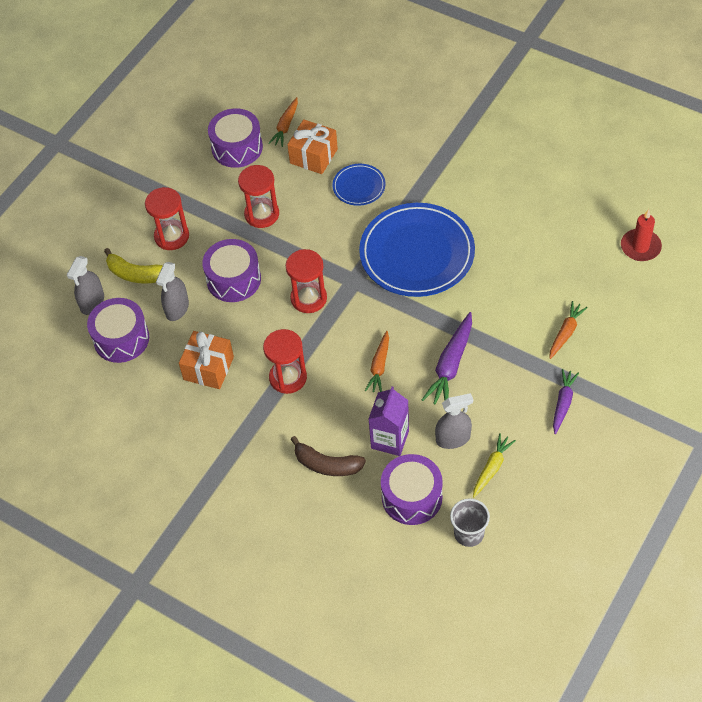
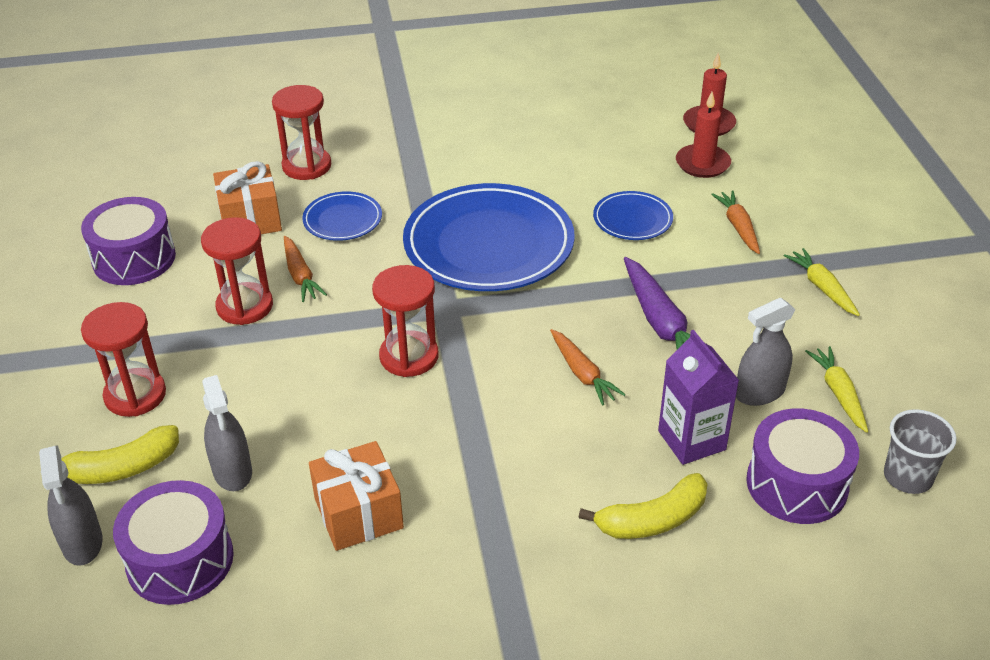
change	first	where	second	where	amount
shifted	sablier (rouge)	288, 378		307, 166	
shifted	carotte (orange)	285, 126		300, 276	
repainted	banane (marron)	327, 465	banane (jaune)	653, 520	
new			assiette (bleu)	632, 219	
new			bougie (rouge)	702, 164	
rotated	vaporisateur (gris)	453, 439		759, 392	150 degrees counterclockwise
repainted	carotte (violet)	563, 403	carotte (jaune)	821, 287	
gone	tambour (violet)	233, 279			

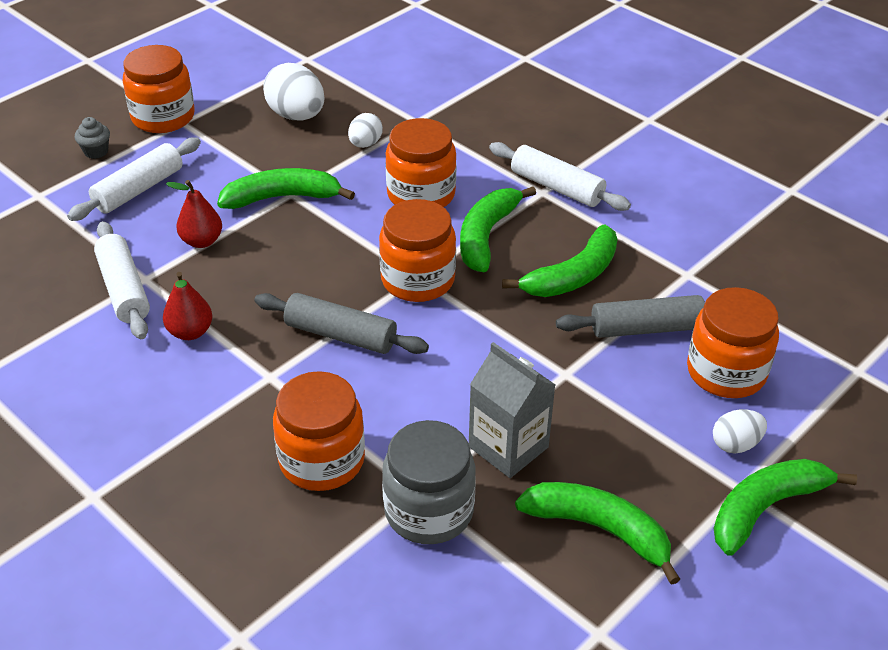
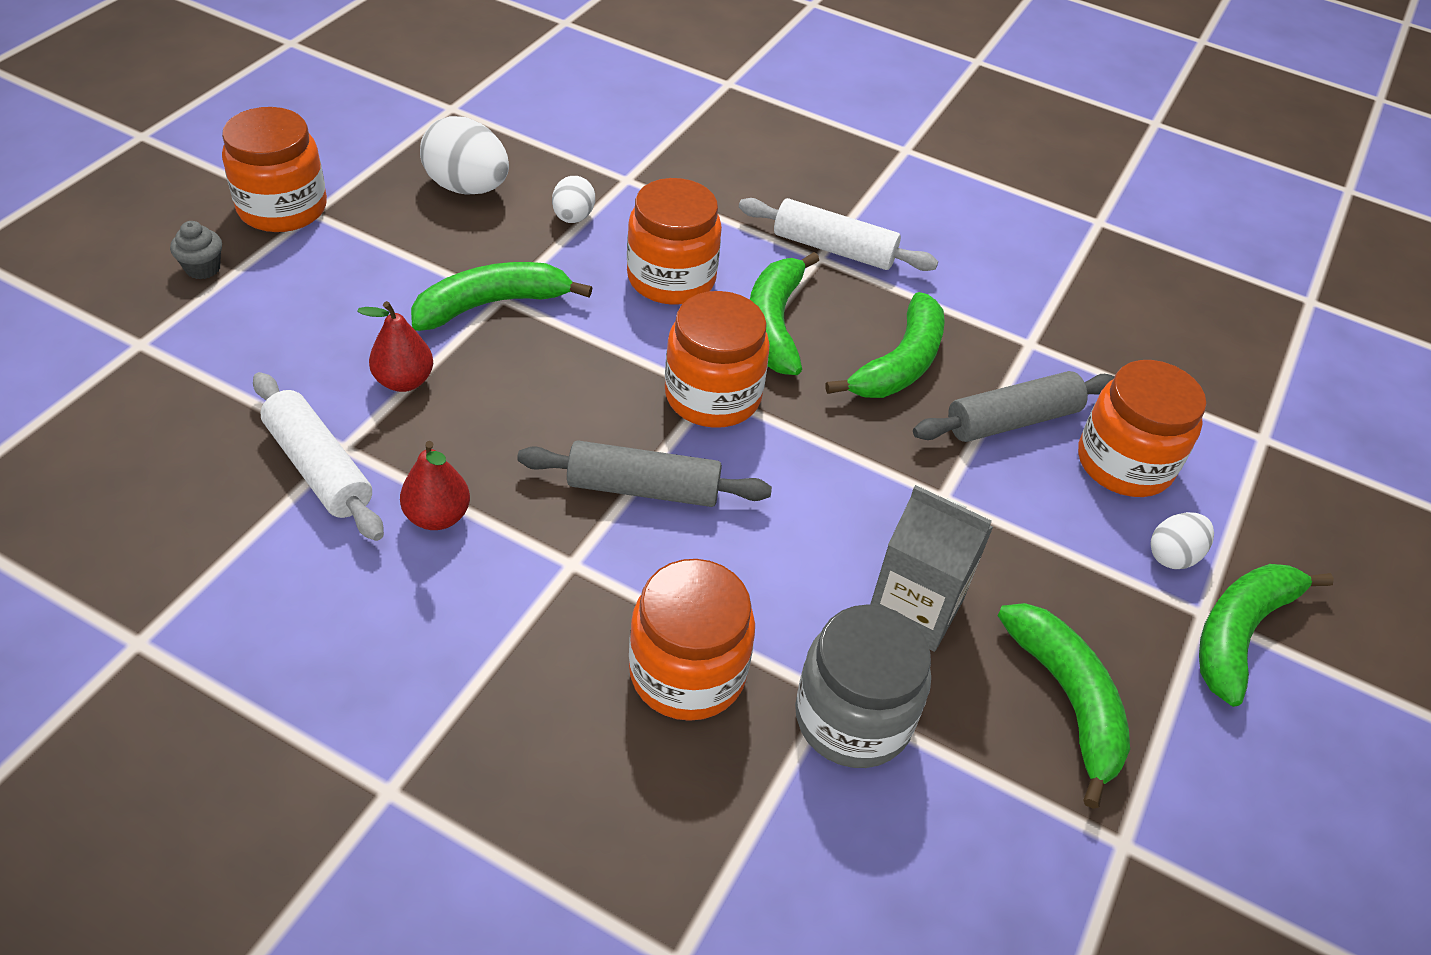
change	first	where	second	where	amount
rotated	banane (vert)	599, 529		1067, 701	60 degrees clockwise
gone	rouleau à pâtisserie (blanc)	139, 189			

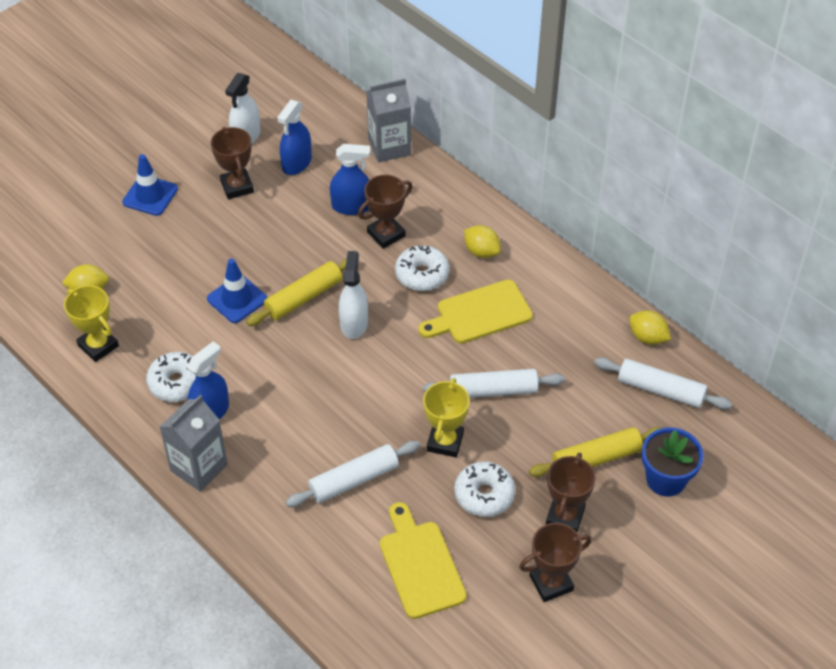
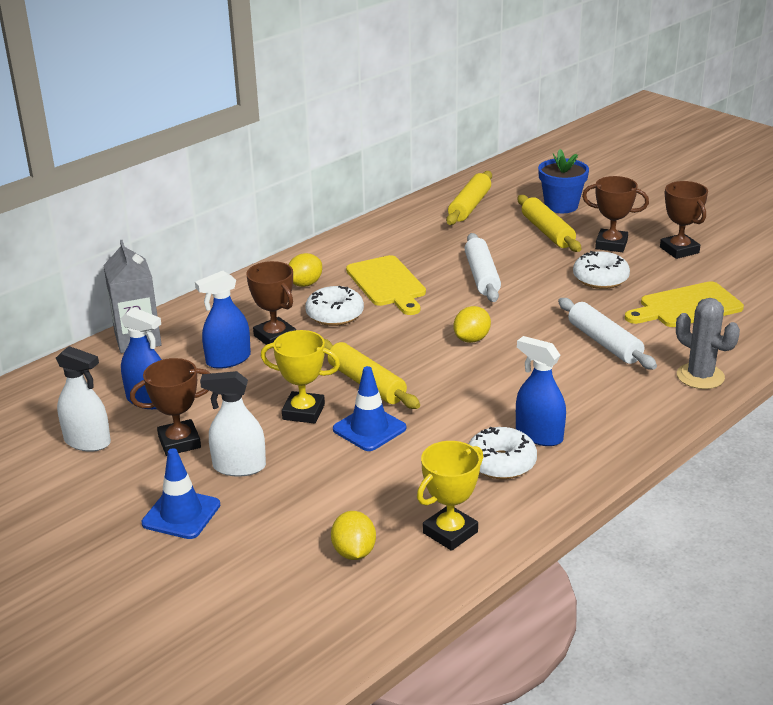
change	first	where	second	where	amount
rotated	vaporisateur (bleu)	351, 206		228, 359	120 degrees counterclockwise
shifted	vaporisateur (blanc)	354, 323		239, 467	
shifted	trophée (jaune)	445, 442		303, 412	
repainted	rouleau à pâtisserie (blanc)	660, 390	rouleau à pâtisserie (jaune)	469, 206	
shifted	citron (jaune)	647, 337		472, 339	
new			cactus (gris)	700, 376	
gone	brique de lait (gris)	199, 467			

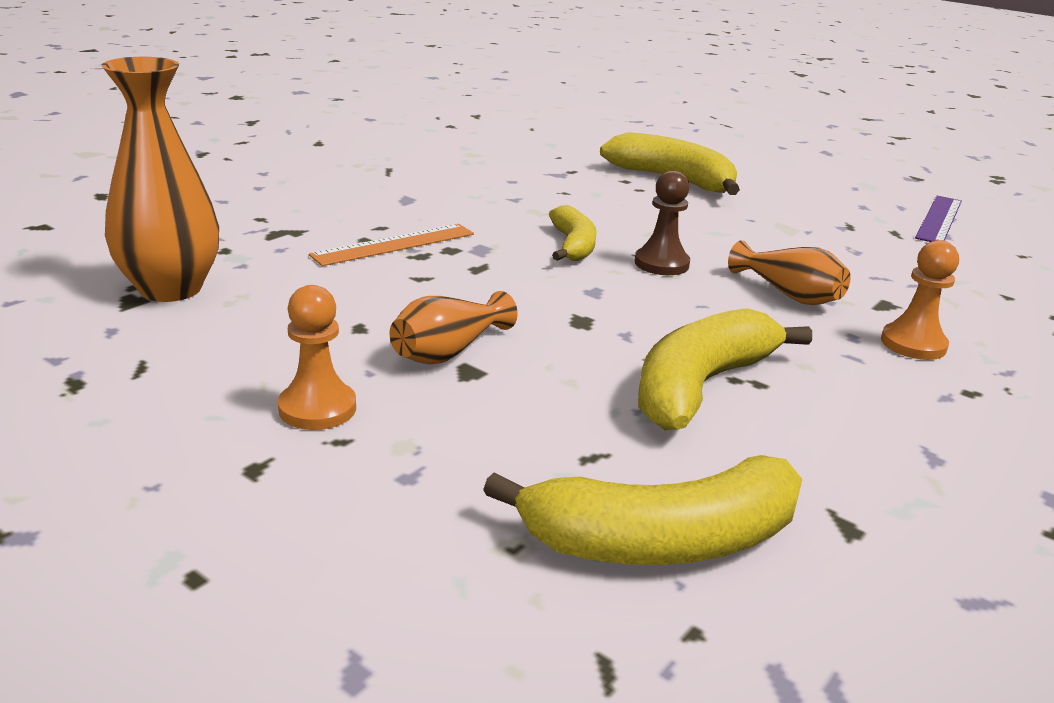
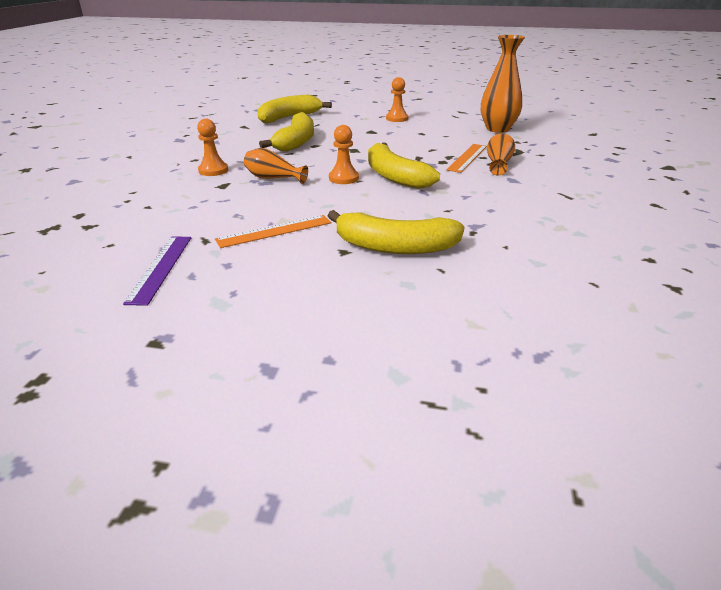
change	first	where	second	where	amount
new			règle (orange)	274, 231	
repainted	pion (marron)	661, 264	pion (orange)	343, 178	
scaled	banane (jaune)	573, 246		394, 176	x1.63
shifted	vase (orange)	448, 351		498, 164	

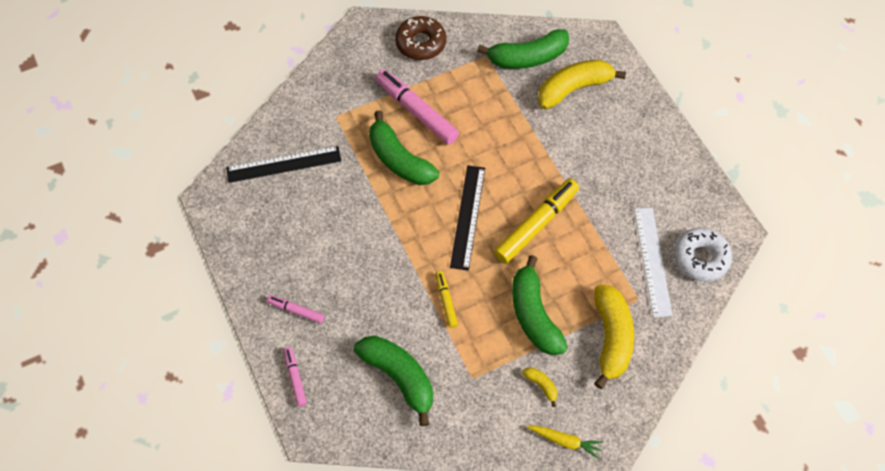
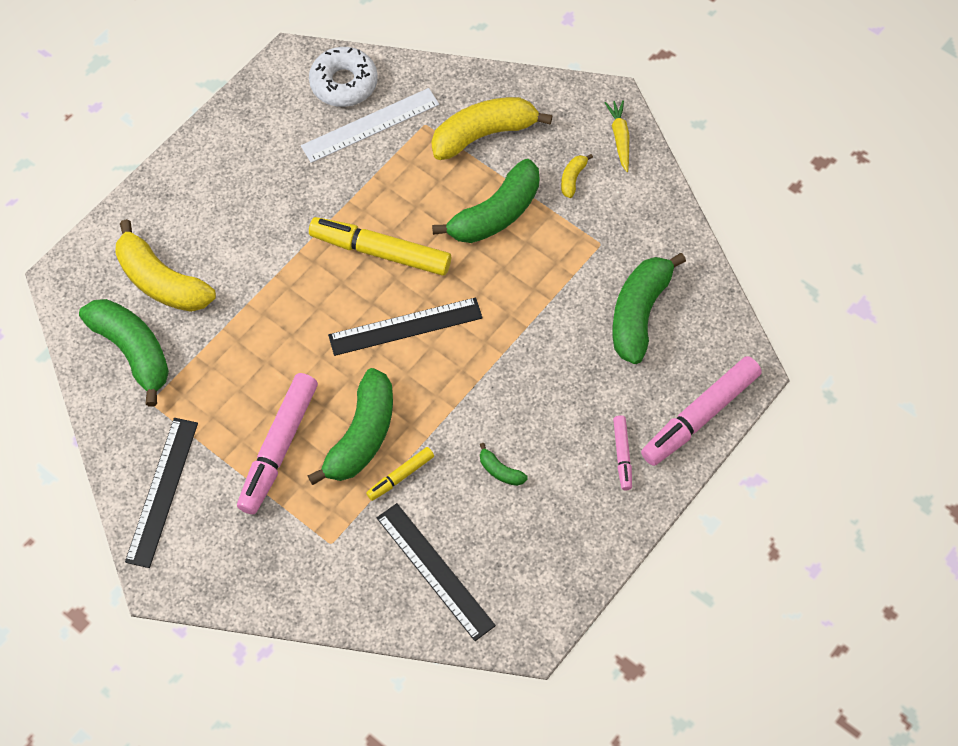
change	first	where	second	where	amount
swapped	beignet (marron)	421, 43	règle (noir)	162, 491	
shifted	feutre (jaune)	446, 301		400, 476	
new			banane (vert)	500, 471	
scaled	feutre (rose)	295, 378		700, 416	x1.97

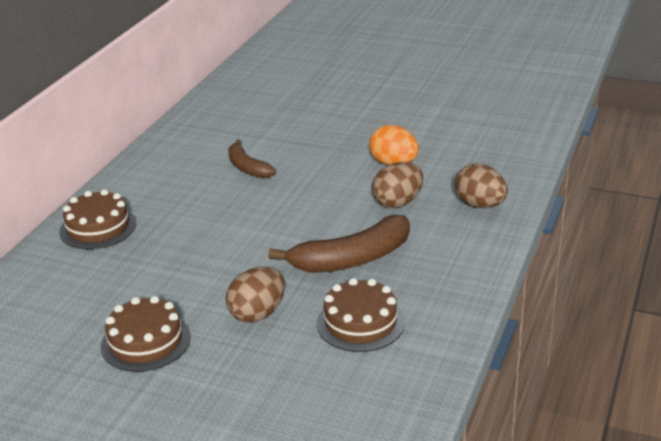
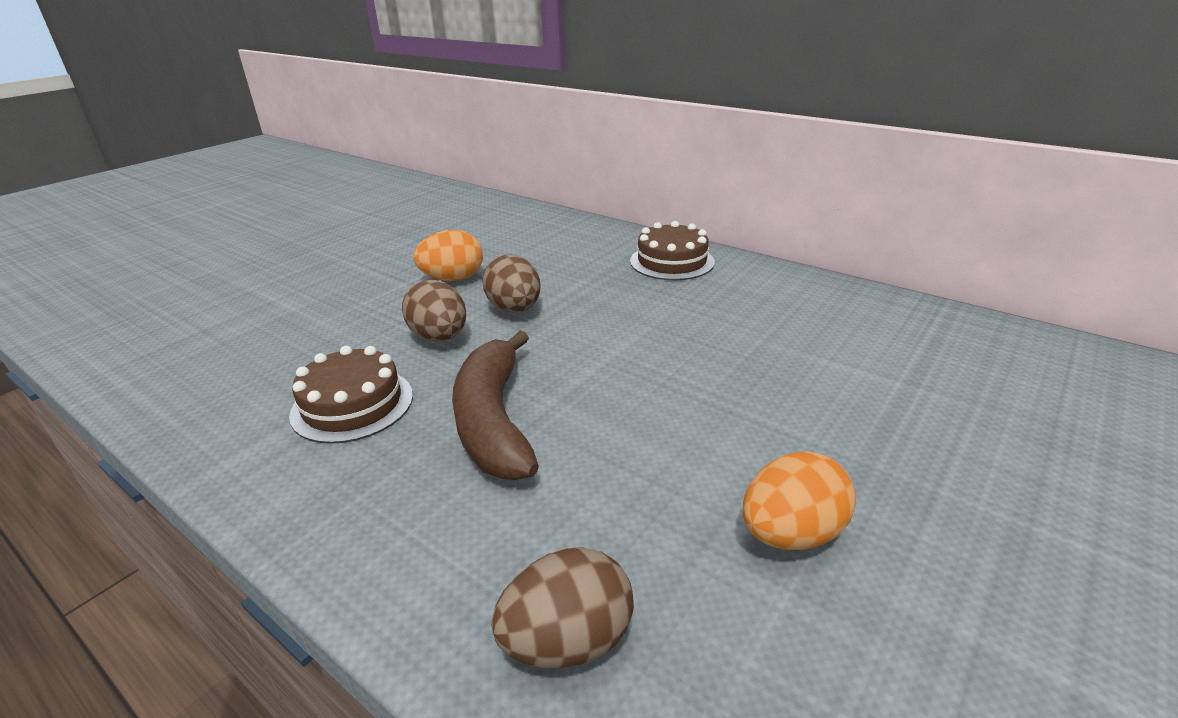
change	first	where	second	where	amount
swapped	gâteau (marron)	146, 341	œuf (orange)	453, 279	
shifted	œuf (marron)	398, 203		514, 309	
gone	banane (marron)	247, 167			

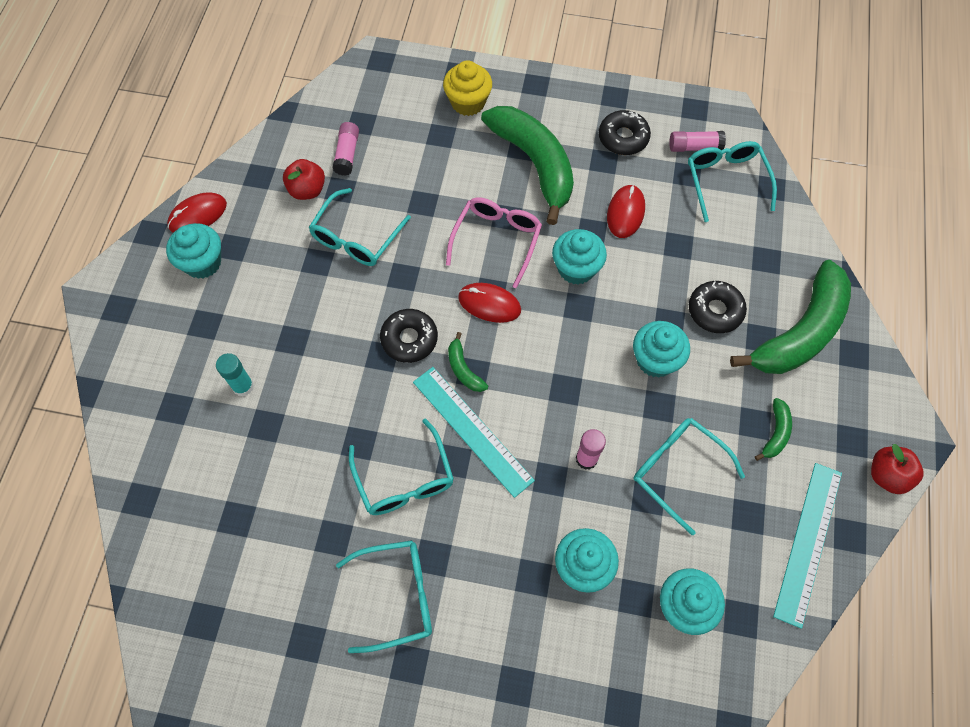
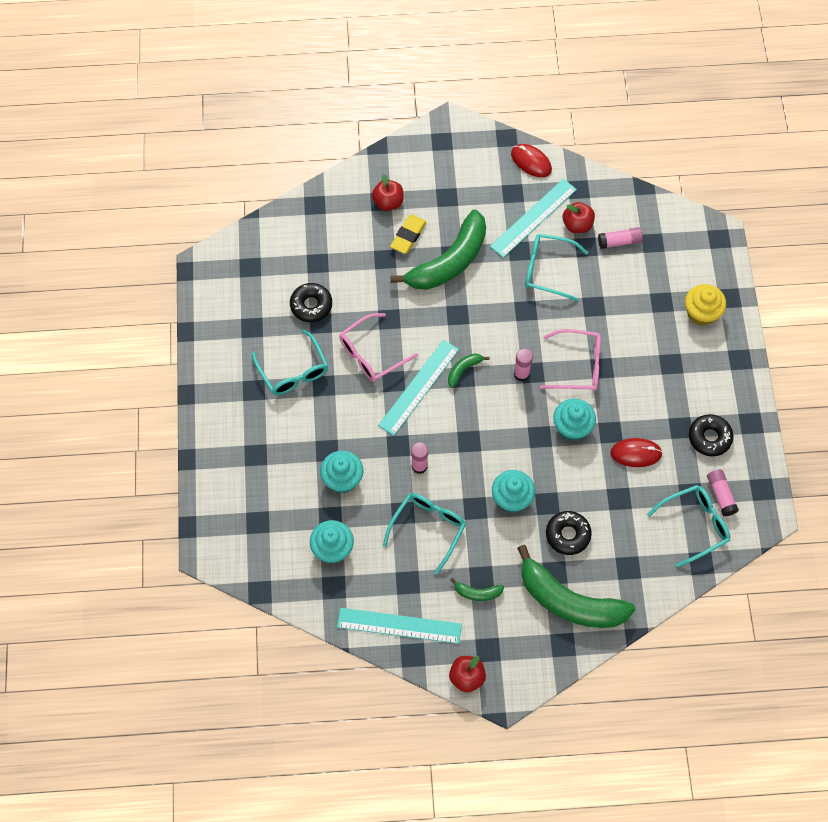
change	first	where	second	where	amount
shifted	beignet (noir)	409, 339		311, 305	
repainted	lunettes (turquoise)	405, 480	lunettes (rose)	371, 354	
new			pomme (rouge)	388, 202	
shifted	banane (vert)	535, 164		449, 262	
swapped	bâton de colle (turquoise)	243, 386	gomme (jaune)	408, 236	
new			règle (turquoise)	533, 218	
swapped	souris (rouge)	489, 304	bâton de colle (rose)	521, 374	
gone	muffin (turquoise)	203, 262			

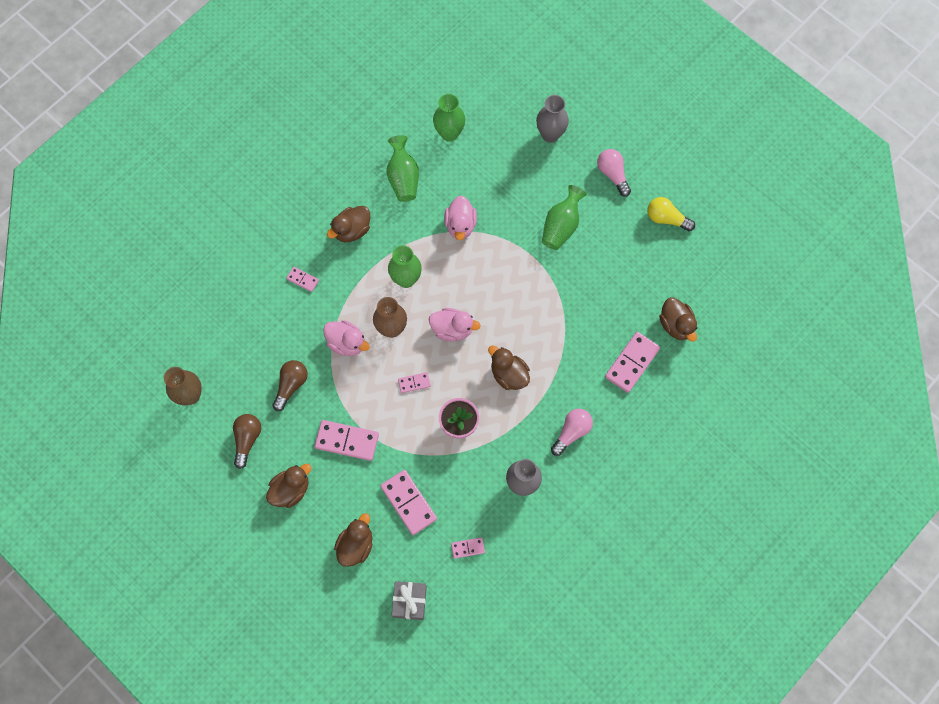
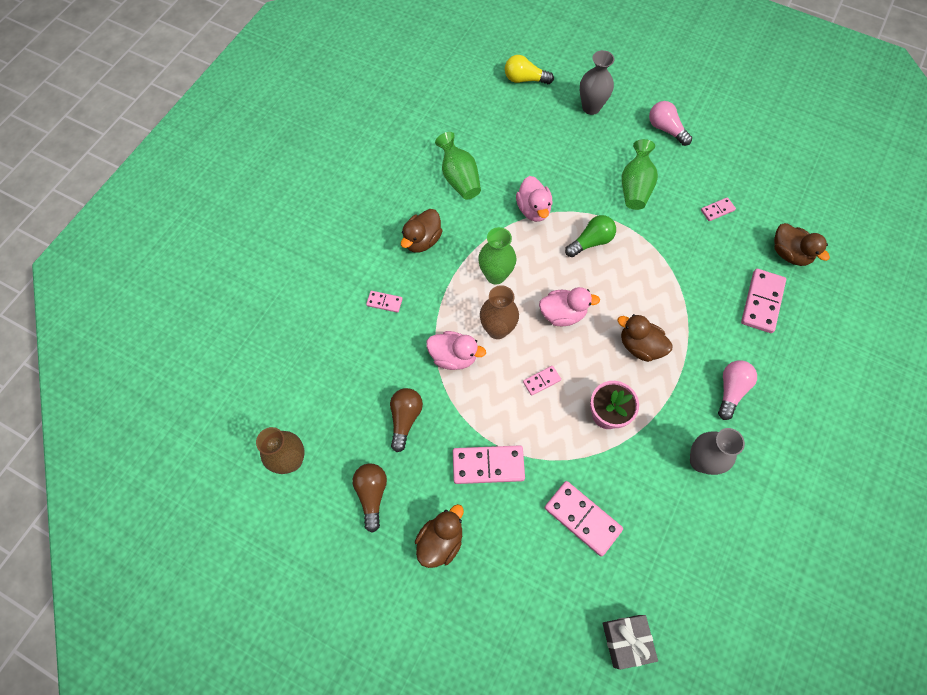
change	first	where	second	where	amount
shifted	ampoule (jaune)	666, 218		524, 79	
new			ampoule (vert)	591, 242	
shifted	domino (rose)	468, 548		717, 210	
gone	canard (marron)	356, 545			
gone	vase (vert)	449, 133			

